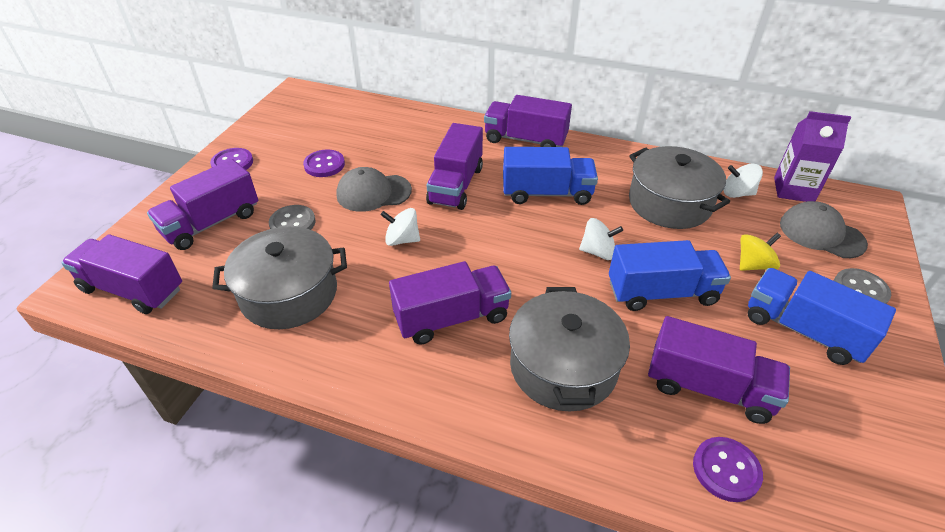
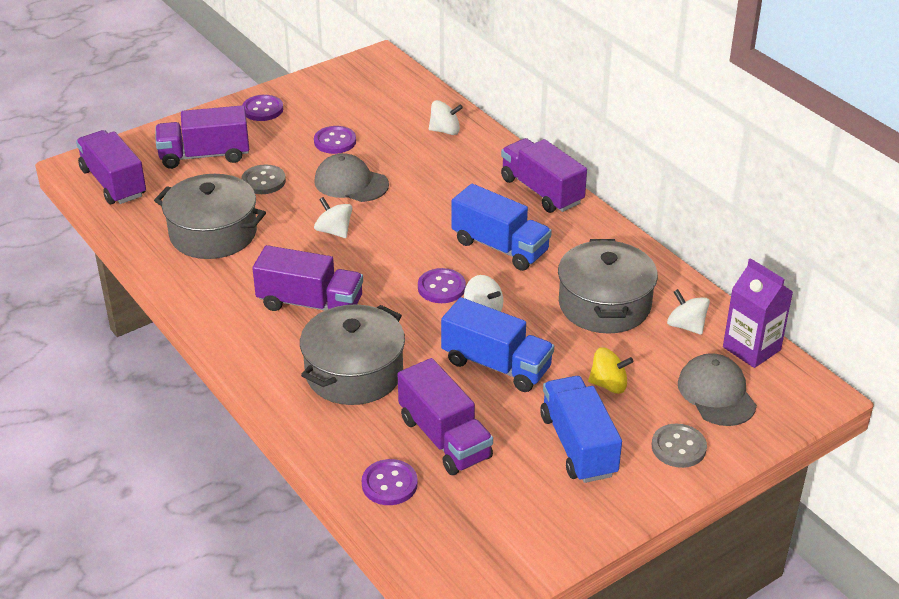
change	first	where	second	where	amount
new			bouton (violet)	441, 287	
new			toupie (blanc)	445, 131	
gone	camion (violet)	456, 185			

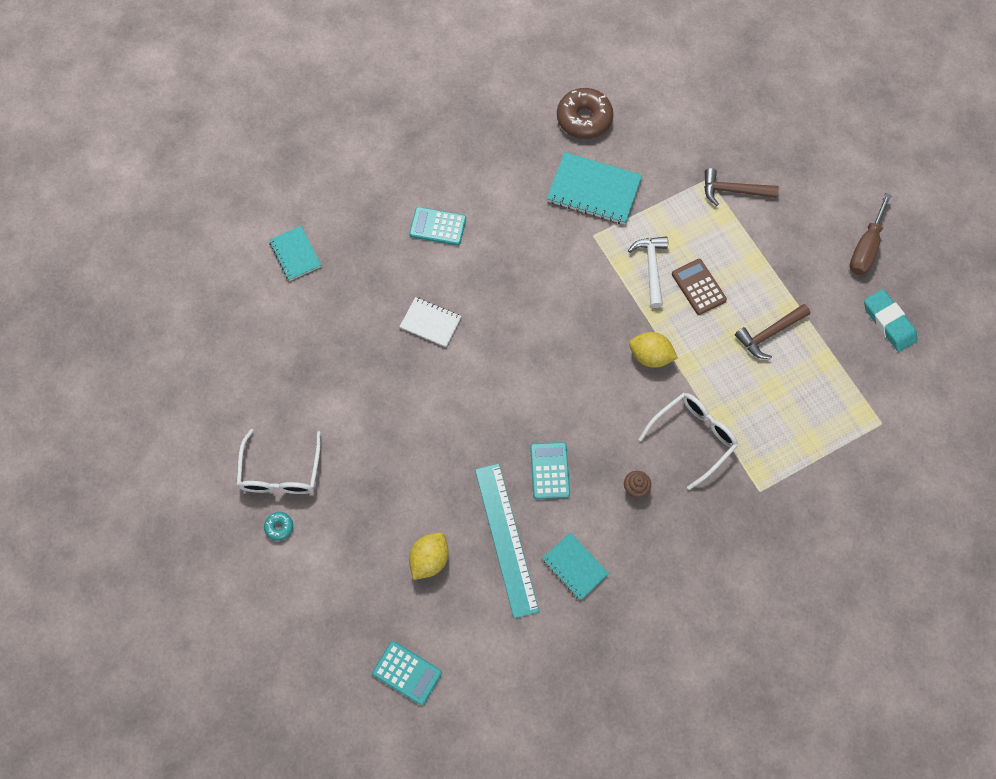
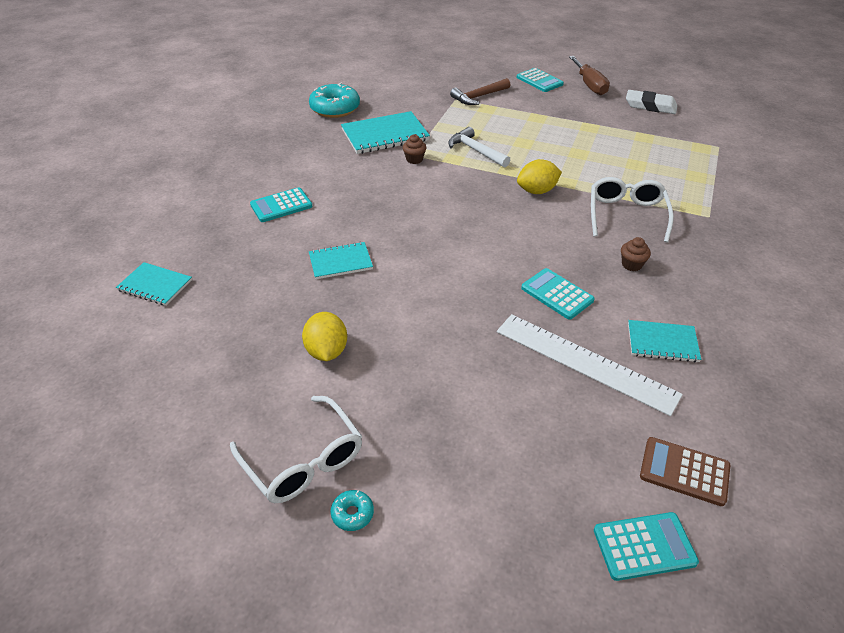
change	first	where	second	where	amount
shifted	citron (jaune)	429, 559		327, 351	
repainted	beignet (marron)	584, 119	beignet (turquoise)	335, 109	
repainted	carnet (blanc)	430, 323	carnet (turquoise)	340, 262	
new			muffin (marron)	414, 159	
repainted	règle (turquoise)	506, 539	règle (blanc)	585, 362	
new			calculatrice (turquoise)	539, 81	
repainted	gomme (turquoise)	888, 322	gomme (blanc)	650, 106	
shifted	calculatrice (marron)	698, 287		684, 471	
gone	marteau (marron)	769, 334			

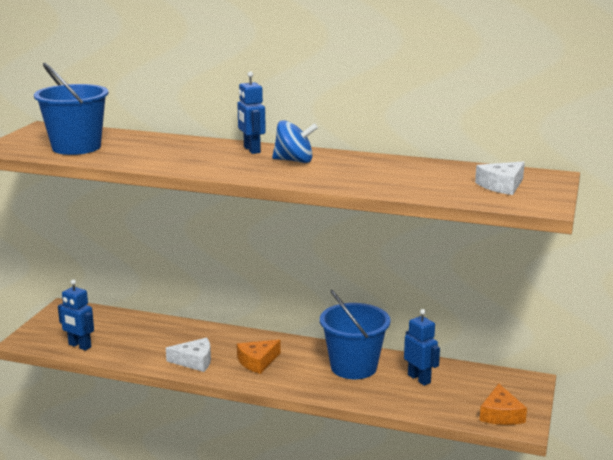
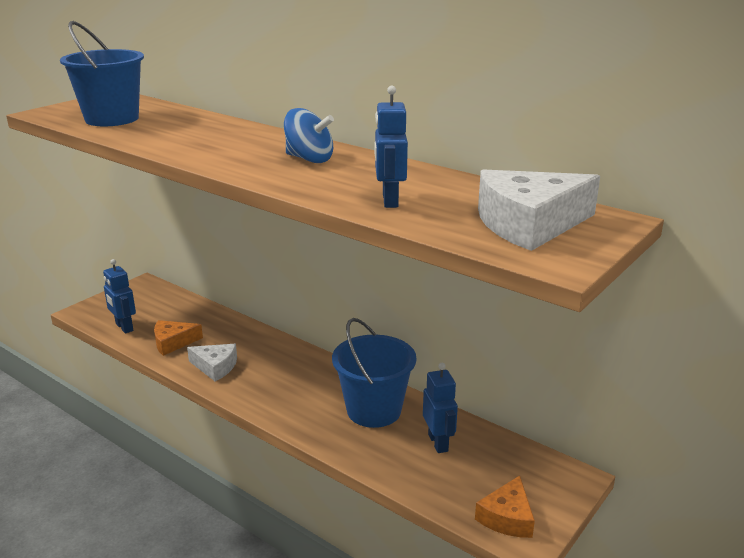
change	first	where	second	where	amount
shifted	fromage (orange)	257, 362		173, 342	
shifted	robot (bleu)	251, 150		389, 201	
scaled	fromage (blanc)	502, 185		529, 224	x1.65

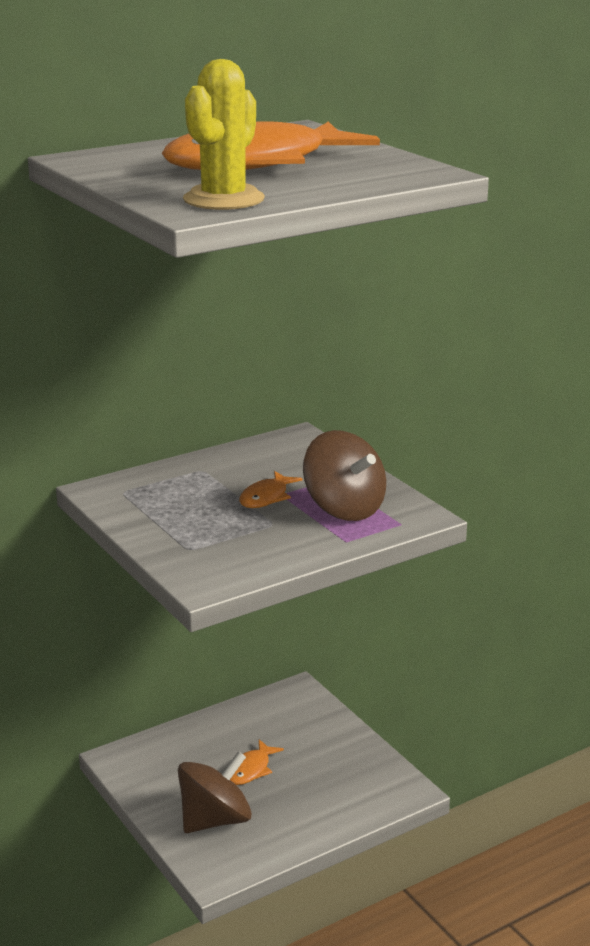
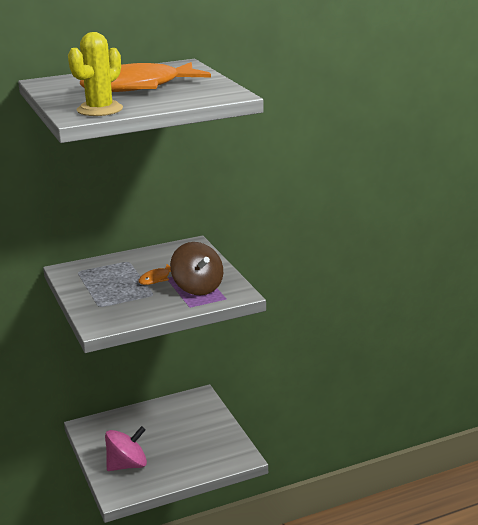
change	first	where	second	where	amount
repainted	toupie (marron)	215, 820	toupie (rose)	127, 465	
gone	poisson (orange)	250, 770			

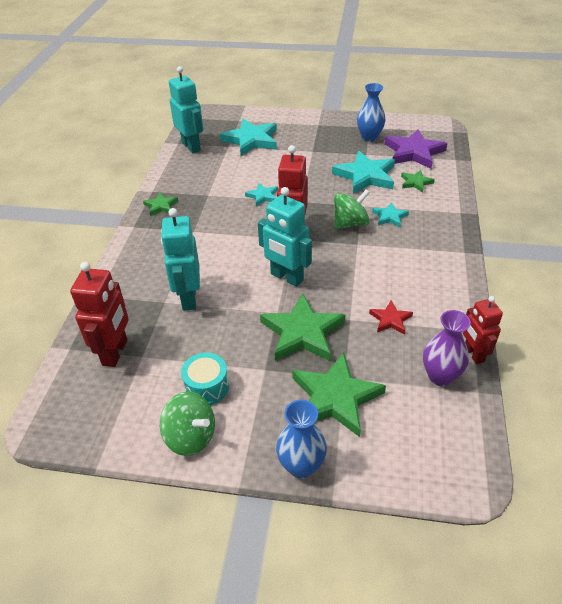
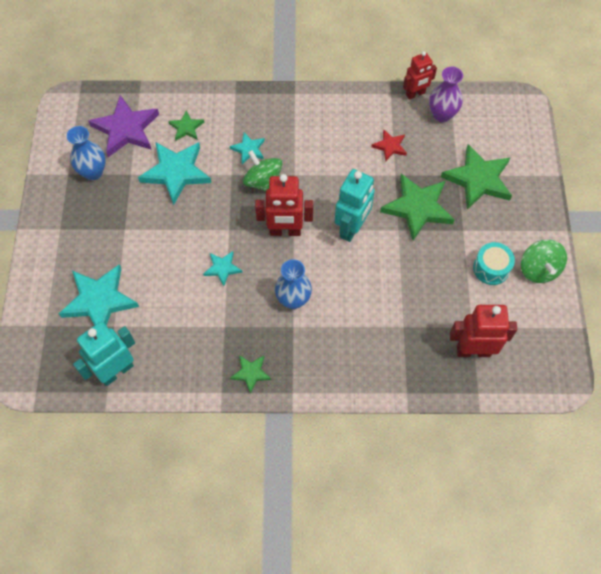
change	first	where	second	where	amount
shifted	vase (bleu)	301, 466		293, 300	
rotated	toupie (vert)	191, 437		538, 269	150 degrees clockwise
gone	robot (turquoise)	188, 298			

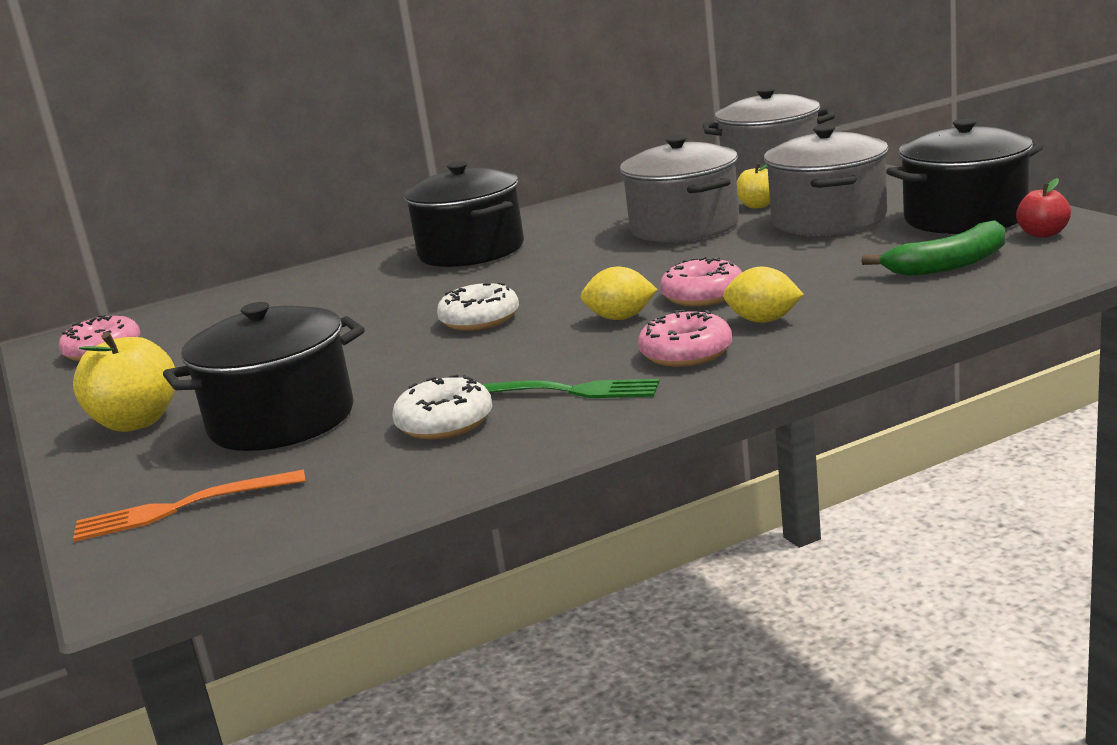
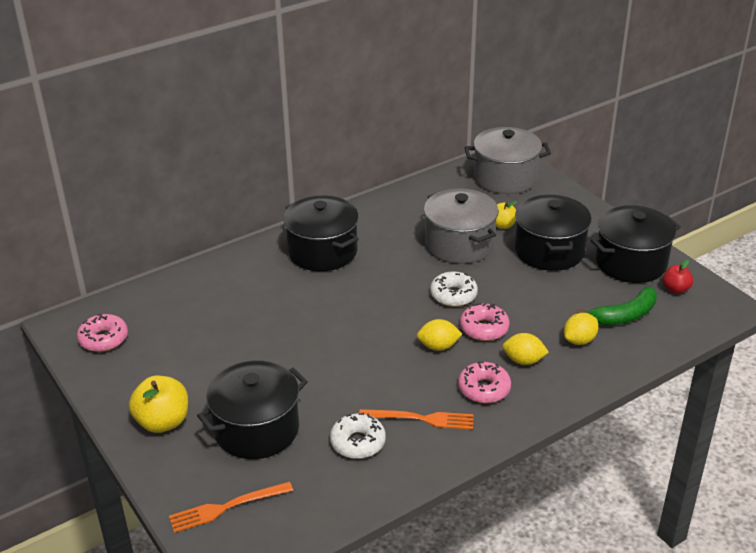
change	first	where	second	where	amount
repainted	fourchette (vert)	565, 391	fourchette (orange)	421, 419	
shifted	beignet (blanc)	480, 319		453, 295	
repainted	marmite (gris)	828, 220	marmite (noir)	549, 251	
new			citron (jaune)	579, 340	

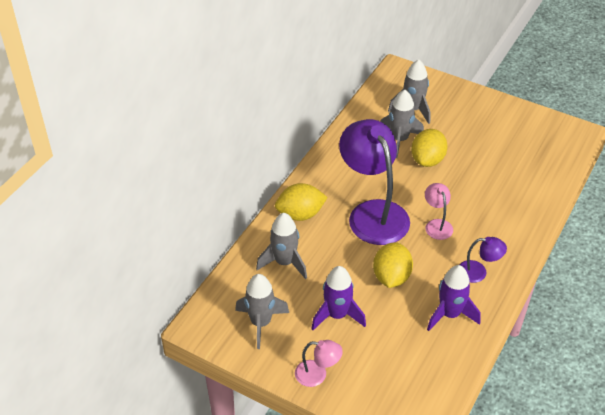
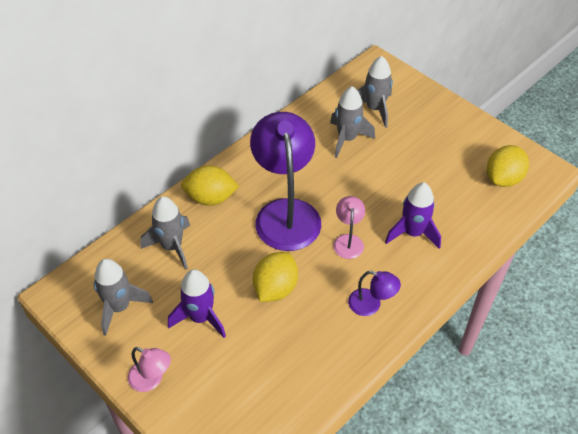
change	first	where	second	where	amount
shifted	fusée (violet)	450, 314		412, 233	
shifted	citron (jaune)	427, 160		503, 178	

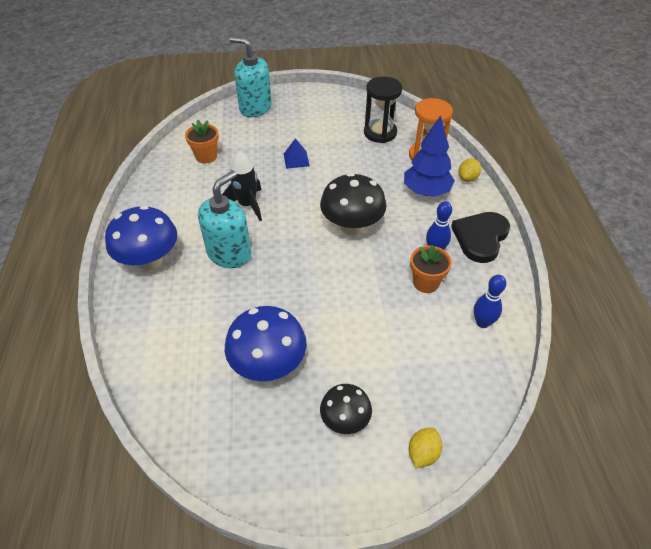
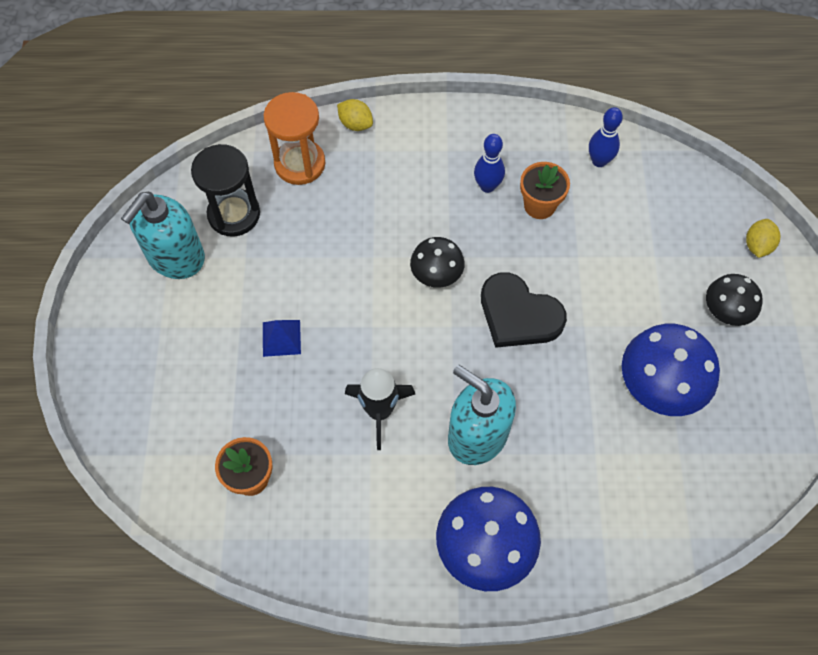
change	first	where	second	where	amount
shifted	distributeur de savon (turquoise)	255, 108		175, 257	
scaled	champignon (noir)	352, 226		436, 275	x0.60
shifted	cœur (noir)	480, 237		518, 314	
rotated	citron (jaune)	423, 453		757, 246	75 degrees clockwise
gone	arbre (bleu)	426, 191			

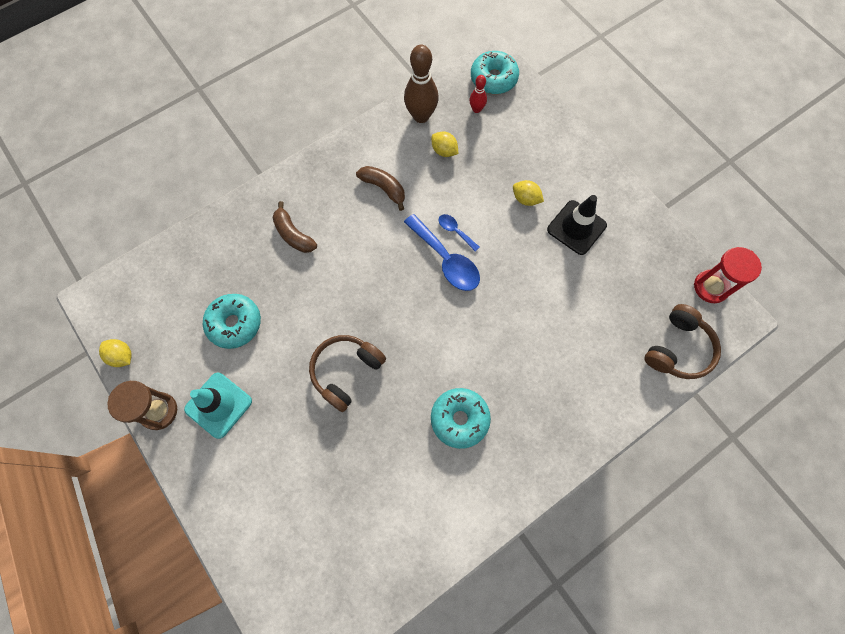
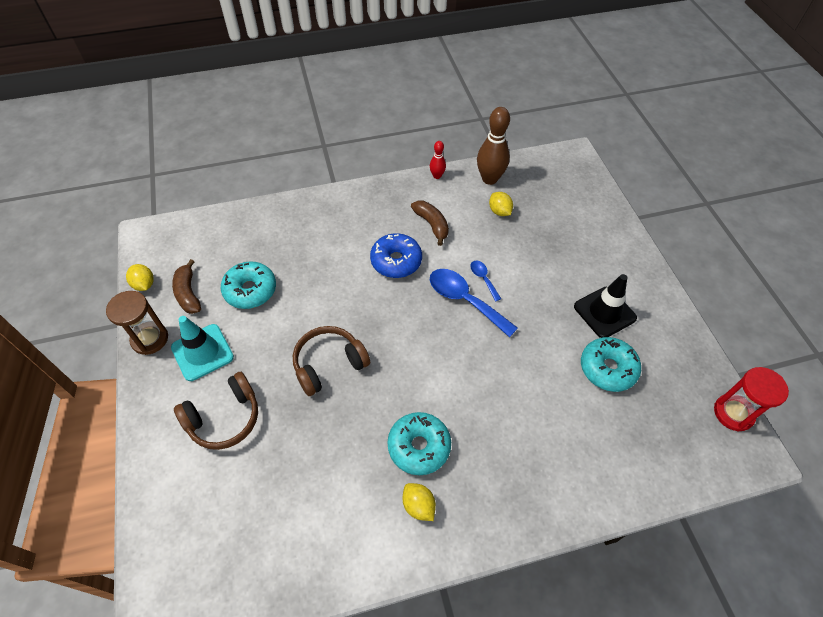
change	first	where	second	where	amount
shifted	banane (marron)	293, 234		188, 293	
shifted	casque audio (marron)	678, 349		224, 418	
new			beignet (bleu)	396, 261	
shifted	citron (jaune)	525, 199		418, 506	
shifted	quille (rouge)	476, 109		437, 176	
rotated	cuillère (bleu)	446, 260		464, 300	150 degrees clockwise
shifted	beignet (turquoise)	493, 79		607, 368	

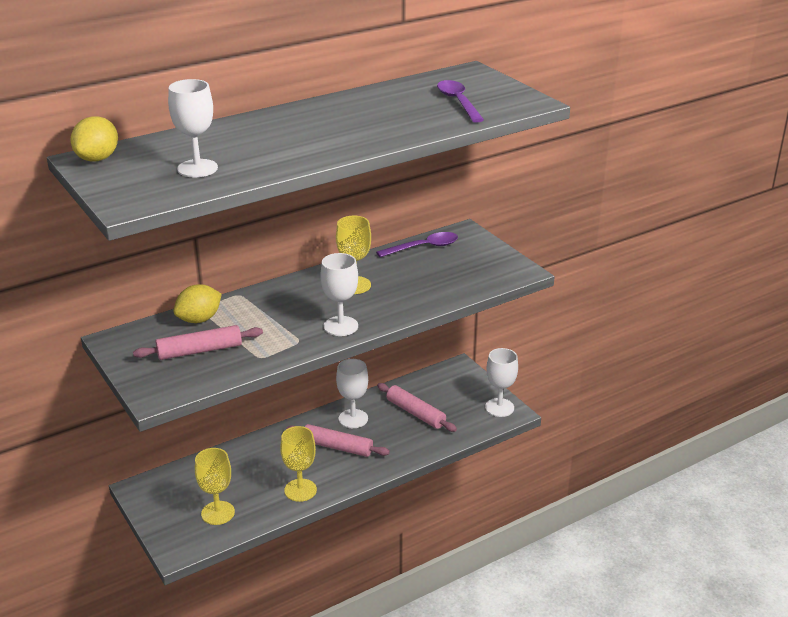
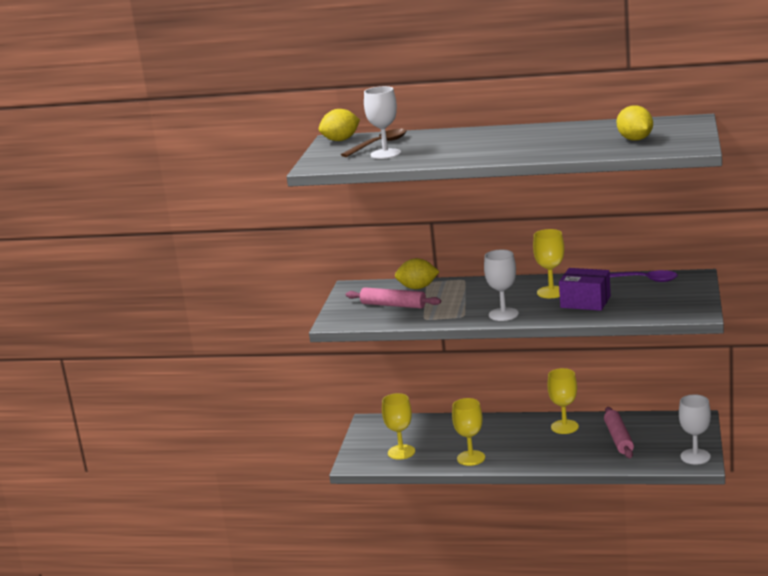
change	first	where	second	where	amount
new			cuillère (marron)	379, 144	
repainted	verre à pied (blanc)	353, 419	verre à pied (jaune)	564, 427	
new			boîte (violet)	585, 302	
swapped	cuillère (violet)	458, 102	citron (jaune)	635, 139	
gone	rouleau à pâtisserie (rose)	337, 447			

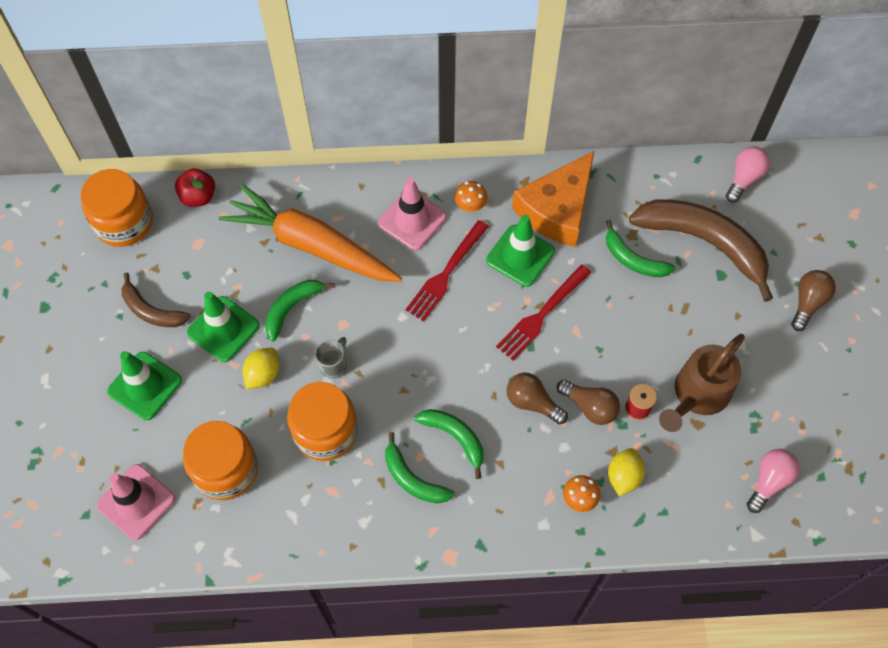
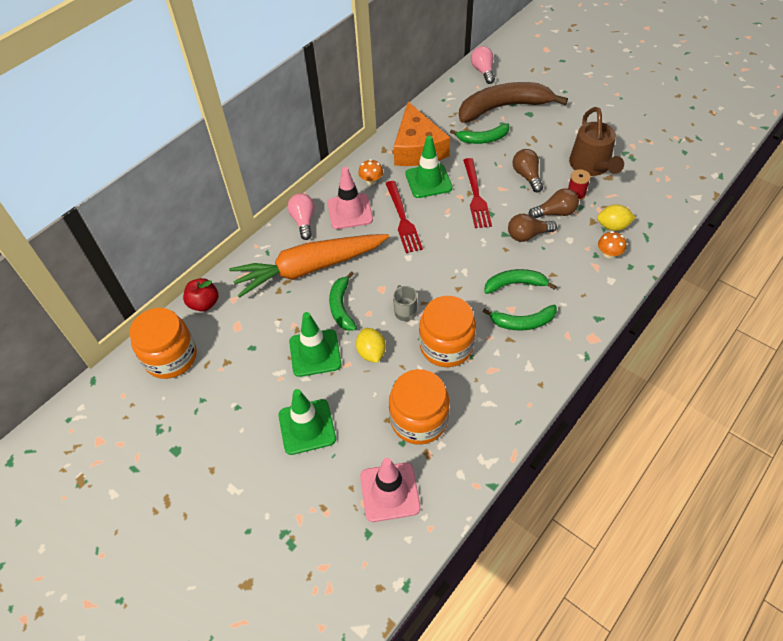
change	first	where	second	where	amount
shifted	ampoule (rose)	769, 481		303, 221	
shifted	ampoule (marron)	808, 303		527, 176	
rotated	citron (jaune)	623, 476		612, 226	60 degrees counterclockwise
gone	banane (marron)	151, 311			

